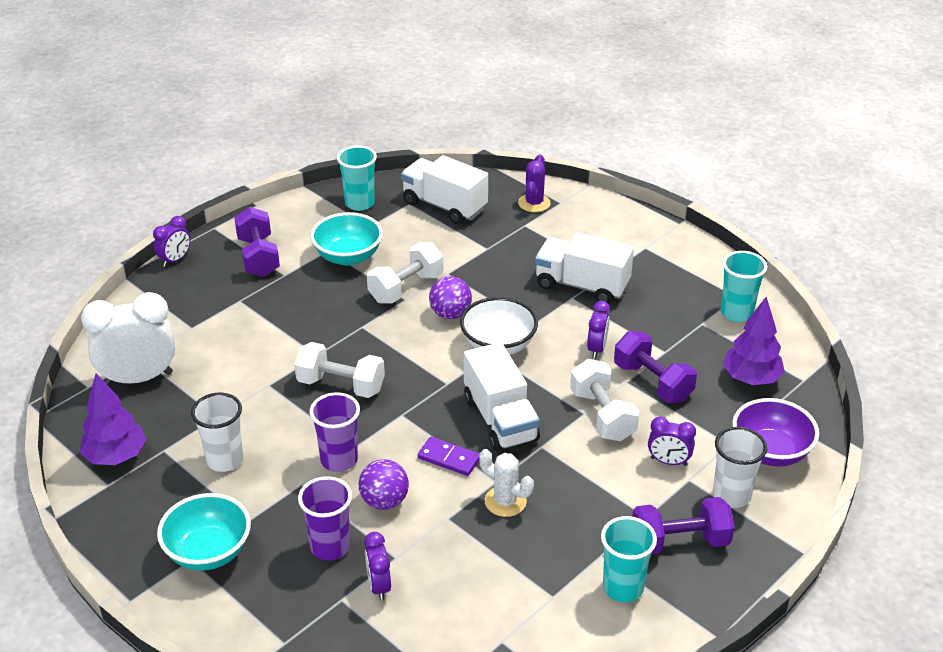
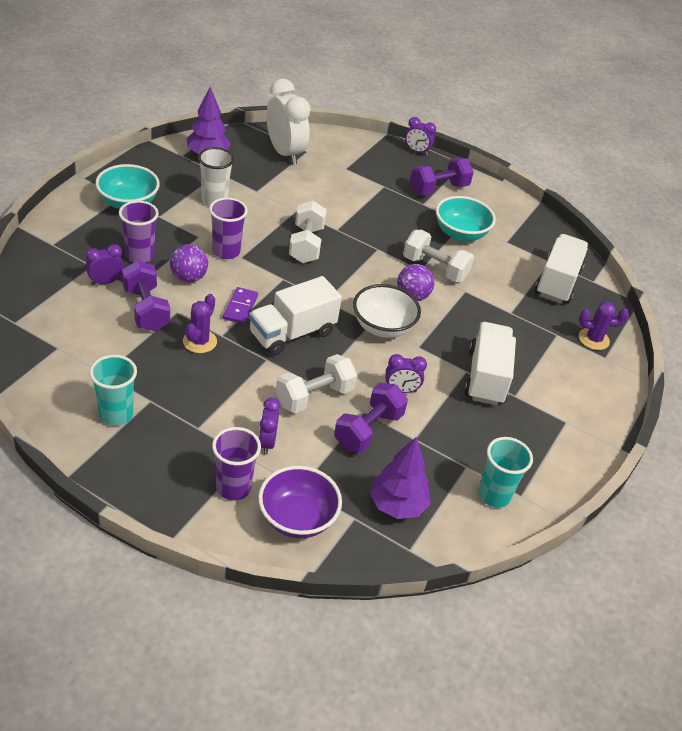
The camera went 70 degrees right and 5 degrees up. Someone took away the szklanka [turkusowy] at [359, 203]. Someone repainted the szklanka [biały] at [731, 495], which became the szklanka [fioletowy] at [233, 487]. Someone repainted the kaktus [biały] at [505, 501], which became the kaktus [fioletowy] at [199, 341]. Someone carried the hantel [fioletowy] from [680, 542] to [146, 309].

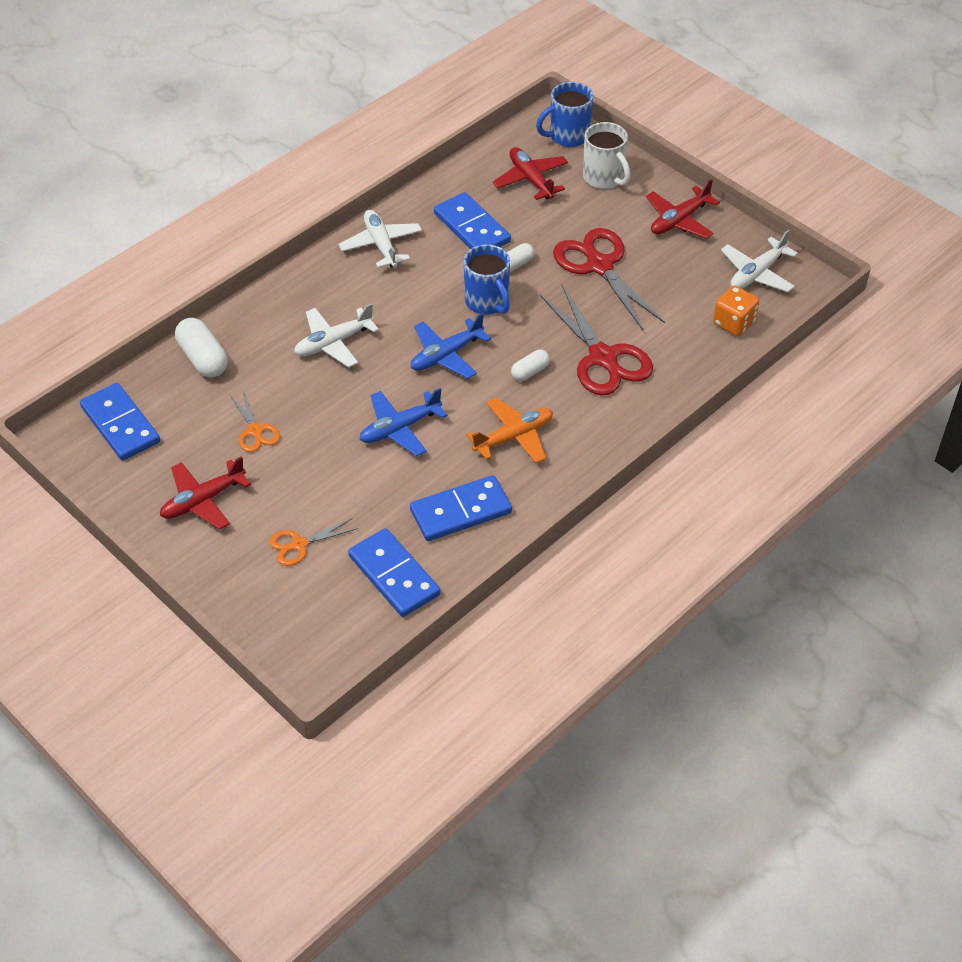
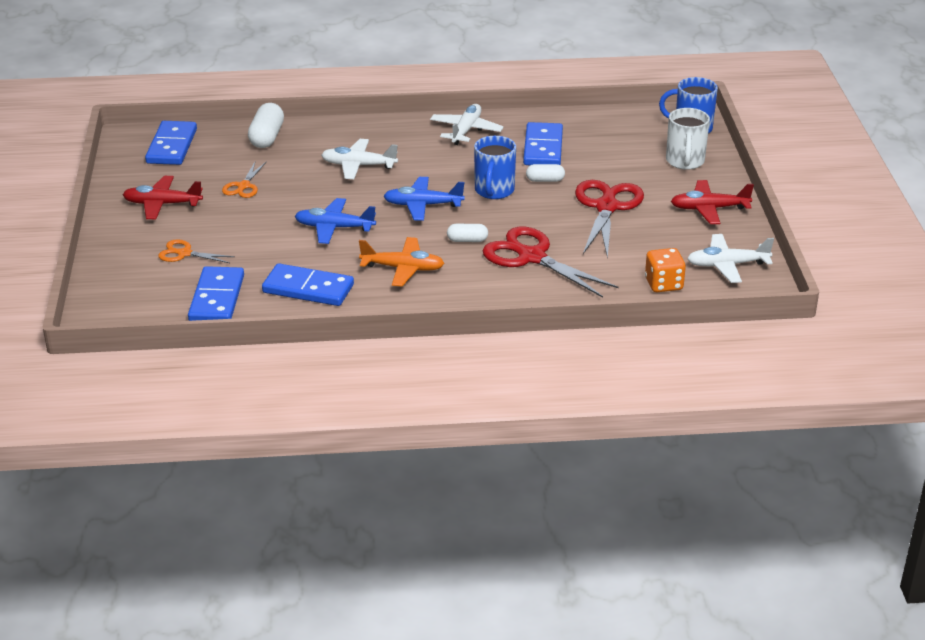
The camera went 40 degrees right and 15 degrees down. Someone took away the samolot [czerwony] at [531, 179]. Someone rotated the nożyczki [czerwony] at [603, 358] by 120 degrees clockwise.

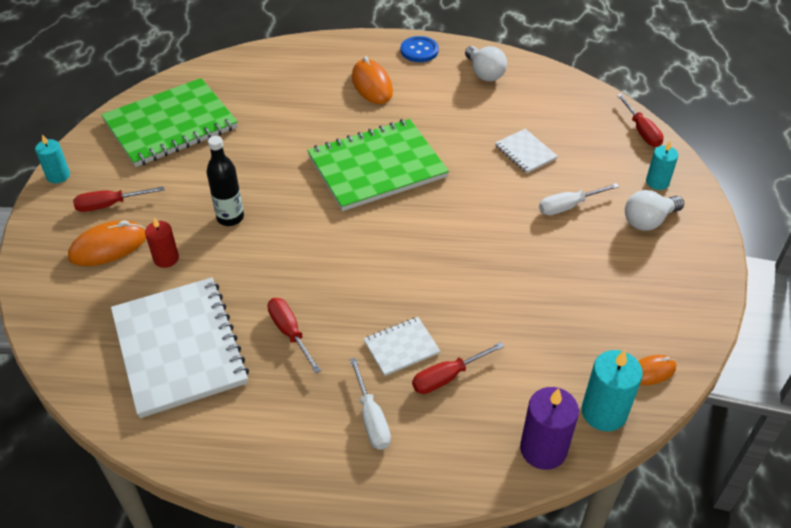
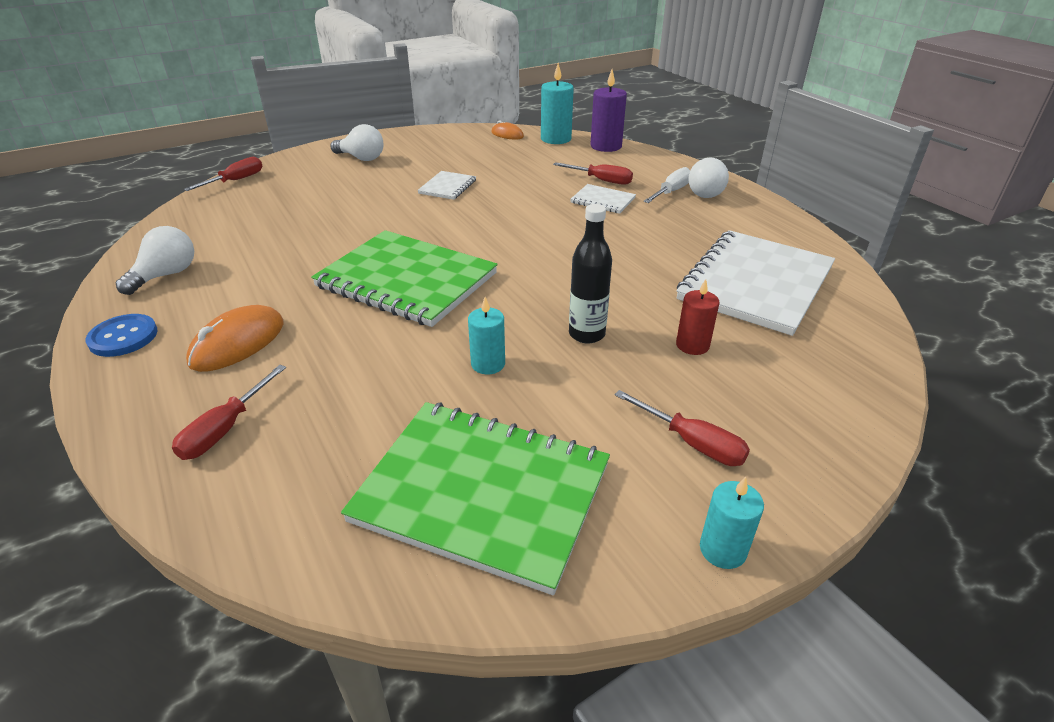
The camera went 125 degrees left and 10 degrees down. Someone carried the zeszyt [biały] from [525, 152] to [447, 187]. Someone carried the świeca [turkusowy] from [657, 182] to [488, 364]. Someone took away the śrubokręt [biały] at [568, 206]. Someone took away the myszka [pomarańczowy] at [108, 246]. Someone carried the śrubokręt [czerwony] from [290, 333] to [225, 429]. Someone put down the żarówka [biały] at [708, 193].

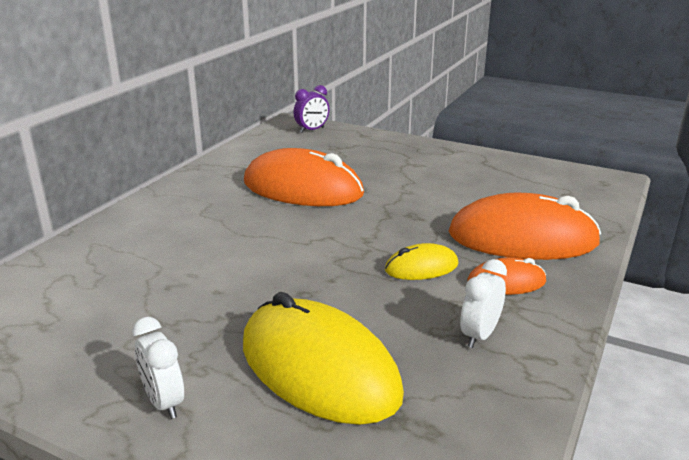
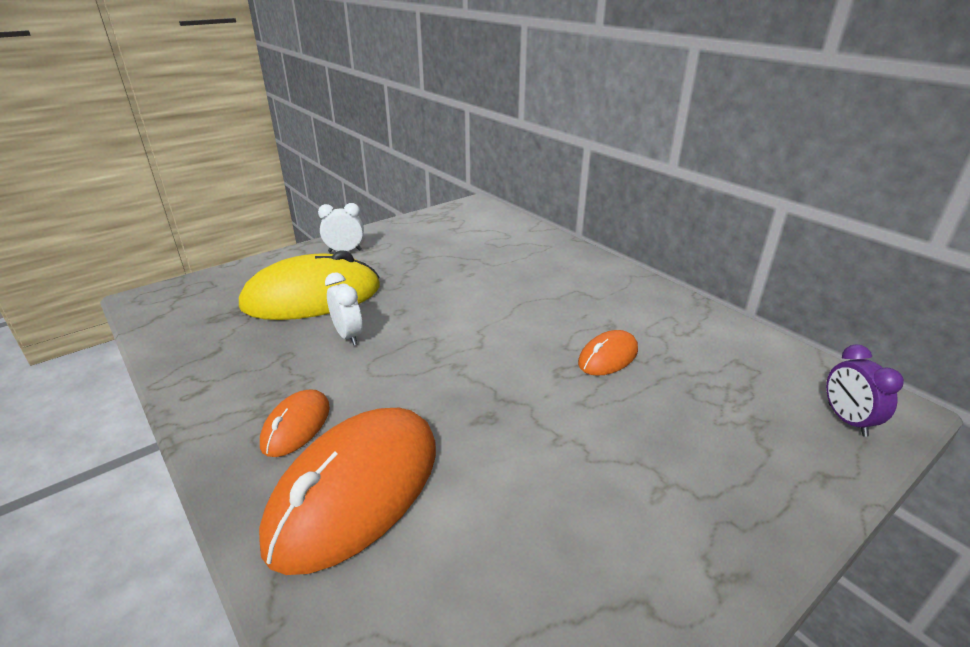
The camera went 115 degrees right and 5 degrees up. Someone scaled the myszka [pomarańczowy] at [303, 188] by 0.49. Someone took away the myszka [żółty] at [421, 267]. Someone carried the budzik [biały] from [479, 335] to [348, 335].

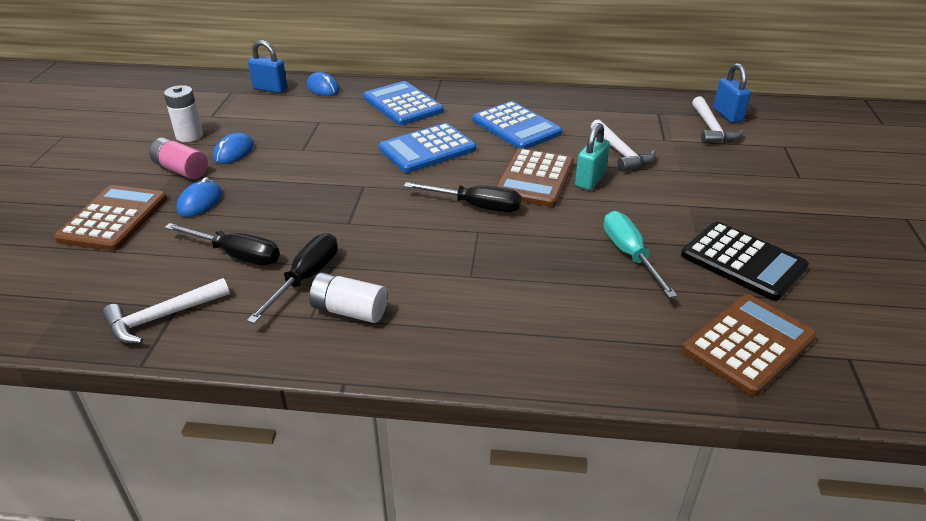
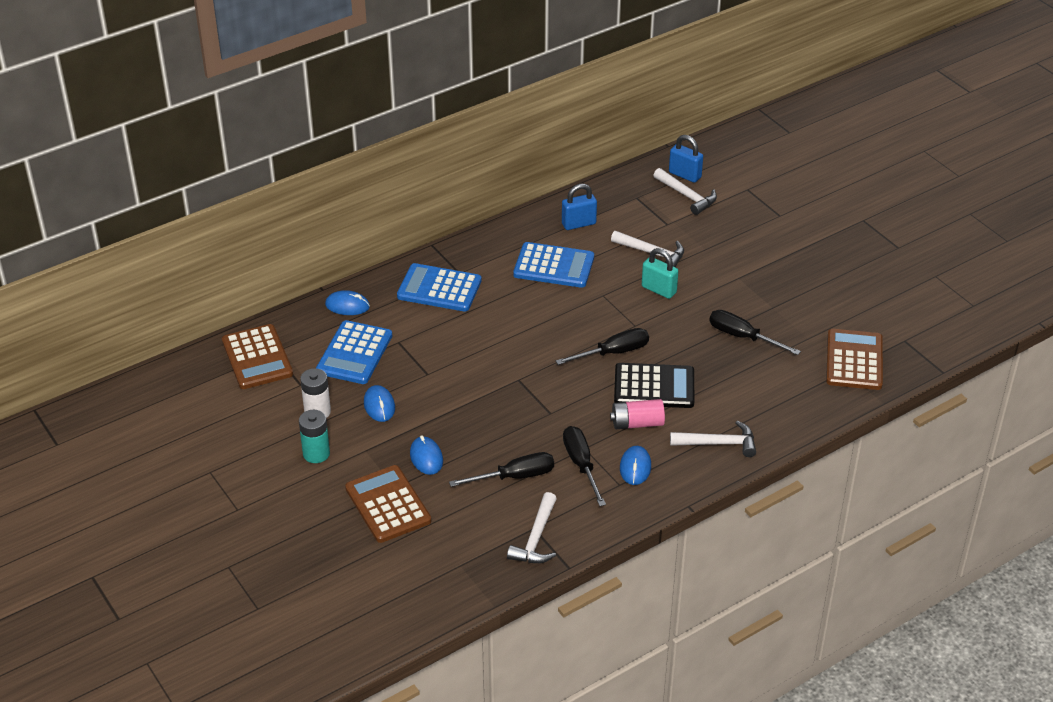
The camera went 40 degrees left and 5 degrees up. Someone carried the kłódka [niebieski] from [270, 89] to [578, 224]. Someone carried the kalkulator [niebieski] from [427, 149] to [354, 353]. Someone rotated the kłódka [turkusowy] at [590, 180] by 45 degrees counterclockwise. Someone carried the bateria [różowy] from [181, 170] to [637, 423]. Someone carried the kalkulator [brązowy] from [534, 179] to [257, 357]. Someone repainted the śrubokręt [turkusowy] at [630, 255], which became the śrubokręt [czarny] at [742, 337]. Someone carried the kalkulator [czarny] from [743, 261] to [654, 386]. Someone swapped the bateria [biały] at [349, 311] for the myszka [niebieski] at [635, 467]. Someone put down the bateria [turkusowy] at [316, 453]. Someone put down the młotek [biały] at [719, 443].

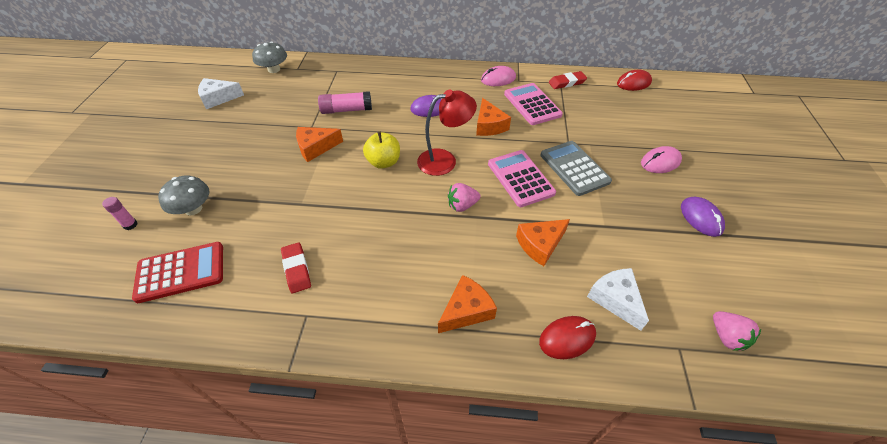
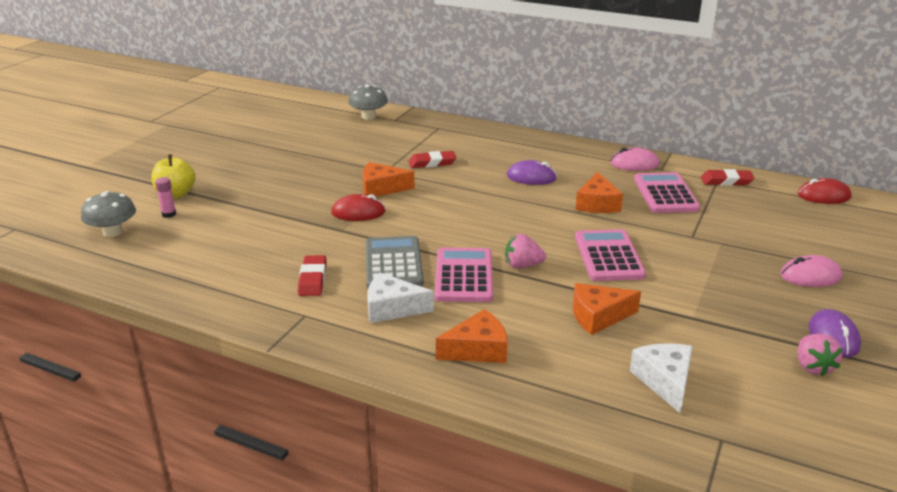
The camera went 20 degrees right and 20 degrees down. Someone carried the ser [biały] from [218, 98] to [392, 308]. Someone took away the lampka [czerwony] at [445, 160]. Someone swapped the klej w sztyfcie [różowy] at [346, 110] for the gumka do mazania [czerwony] at [432, 163]. Someone carried the jabłko [żółty] from [383, 162] to [176, 194]. Someone carried the kalkulator [szary] from [574, 168] to [393, 264]. Someone carried the grzyb [szary] from [193, 209] to [113, 232]. Someone took away the kalkulator [czerwony] at [181, 272]. Someone carried the truskawka [różowy] from [726, 337] to [812, 367]. Someone carried the myszka [czerwony] from [567, 338] to [358, 212]. Someone put down the kalkulator [różowy] at [463, 276].

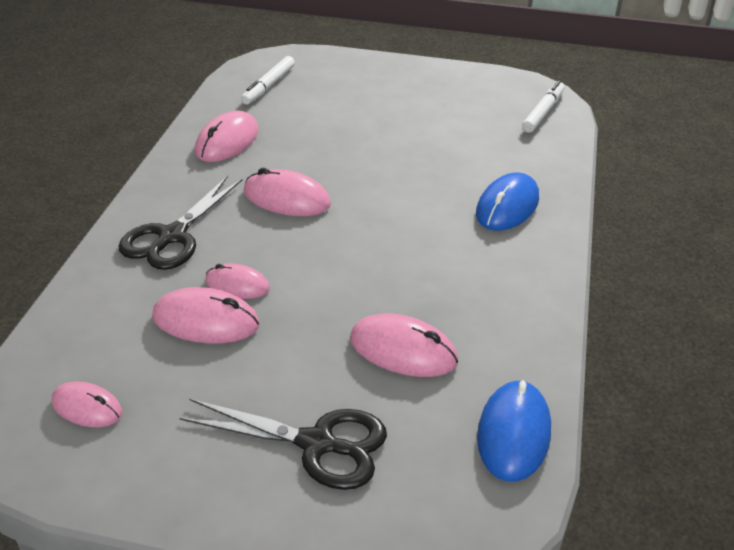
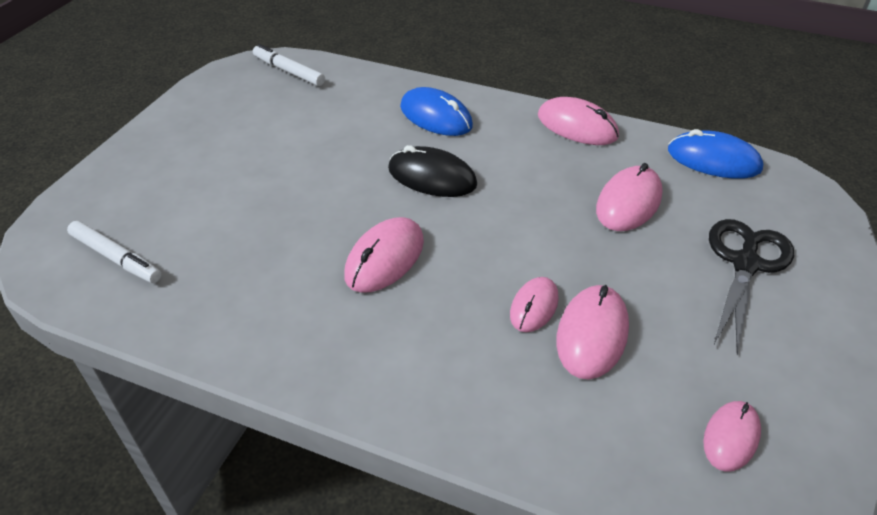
The camera went 80 degrees left and 5 degrees up. Someone carried the myszka [różowy] from [227, 141] to [577, 126]. Someone took away the nożyczki [czarny] at [172, 236]. Someone put down the myszka [czarny] at [432, 177].

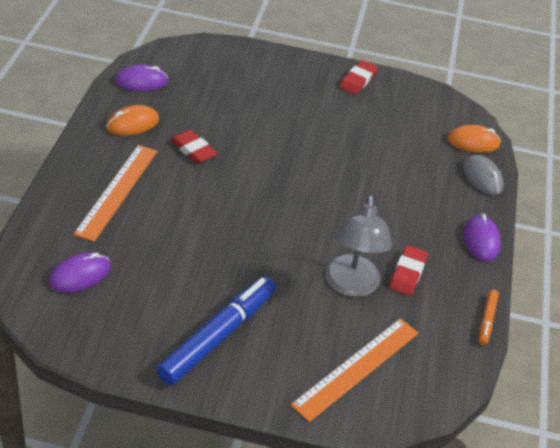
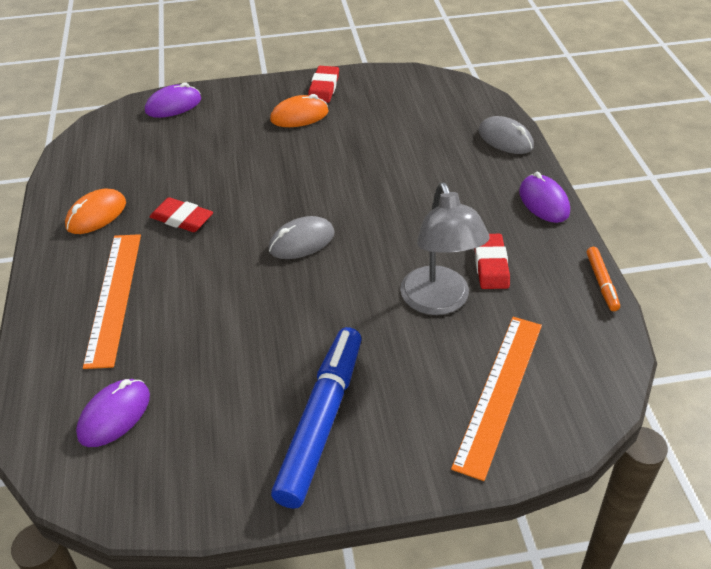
The camera went 15 degrees left and 0 degrees up. Someone carried the myszka [fioletowy] from [141, 81] to [173, 105]. Someone carried the myszka [pomarańczowy] from [473, 142] to [299, 116]. Someone put down the myszka [szary] at [301, 241].

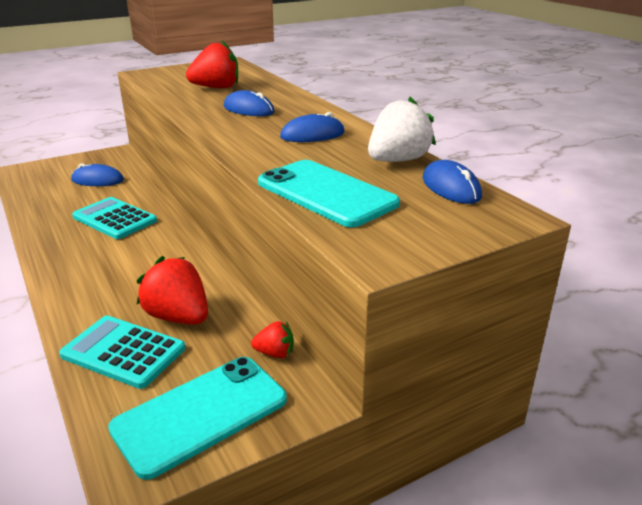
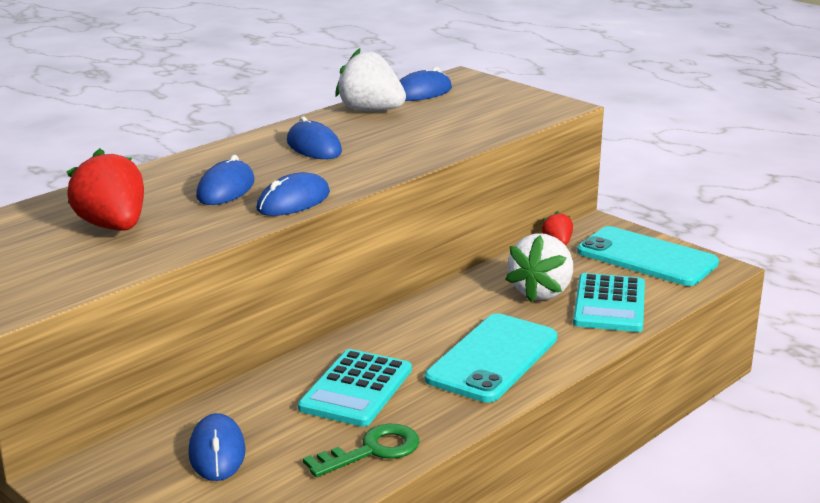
The camera went 105 degrees left and 5 degrees down. Someone carried the telefon [turkusowy] from [326, 193] to [492, 358]. Someone repainted the truskawka [czerwony] at [178, 317], which became the truskawka [biały] at [541, 292]. Someone put down the myszka [niebieski] at [293, 201]. Someone put down the klucz [zielony] at [372, 451].

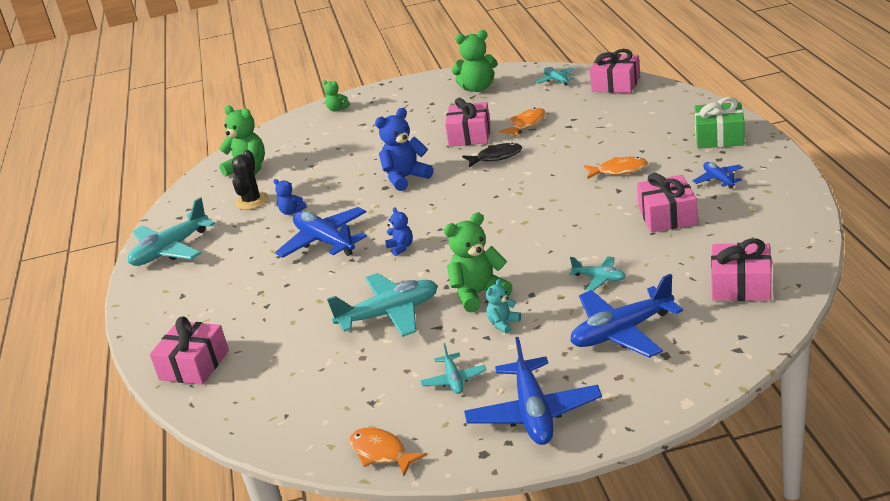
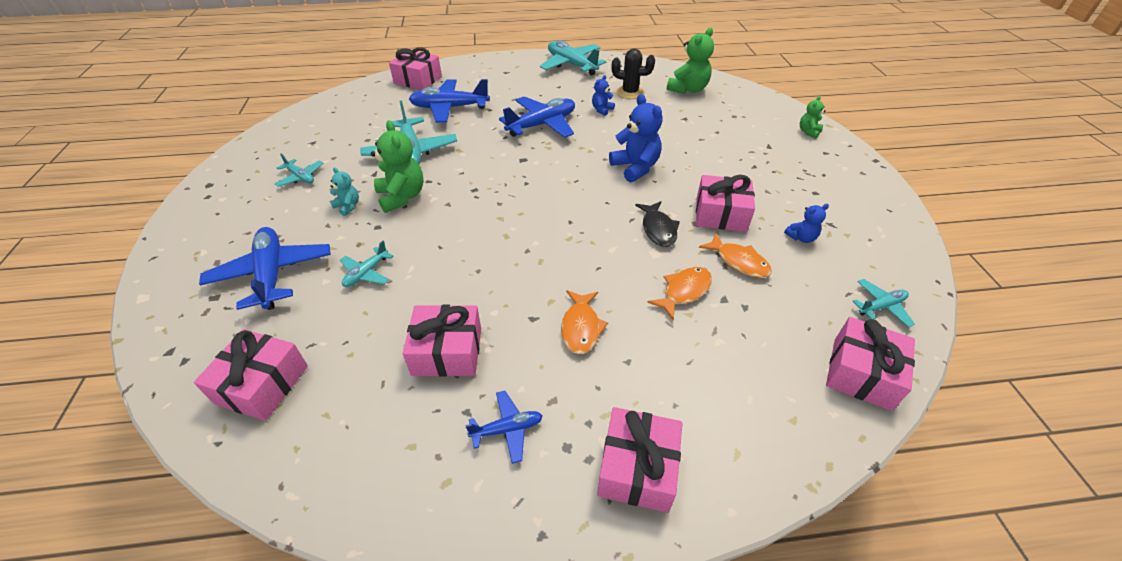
The camera went 90 degrees right and 15 degrees up. Someone took away the miś [zielony] at [478, 88]. Someone repainted the prezent [zielony] at [719, 137], which became the prezent [różowy] at [637, 468]. Someone carried the miś [niebieski] from [401, 248] to [801, 238]. Someone carried the samolot [niebieski] from [533, 413] to [449, 108]. Someone rotated the samolot [turkusowy] at [454, 380] by 135 degrees counterclockwise. Someone carried the ryba [pomarańczowy] from [381, 453] to [684, 291].

